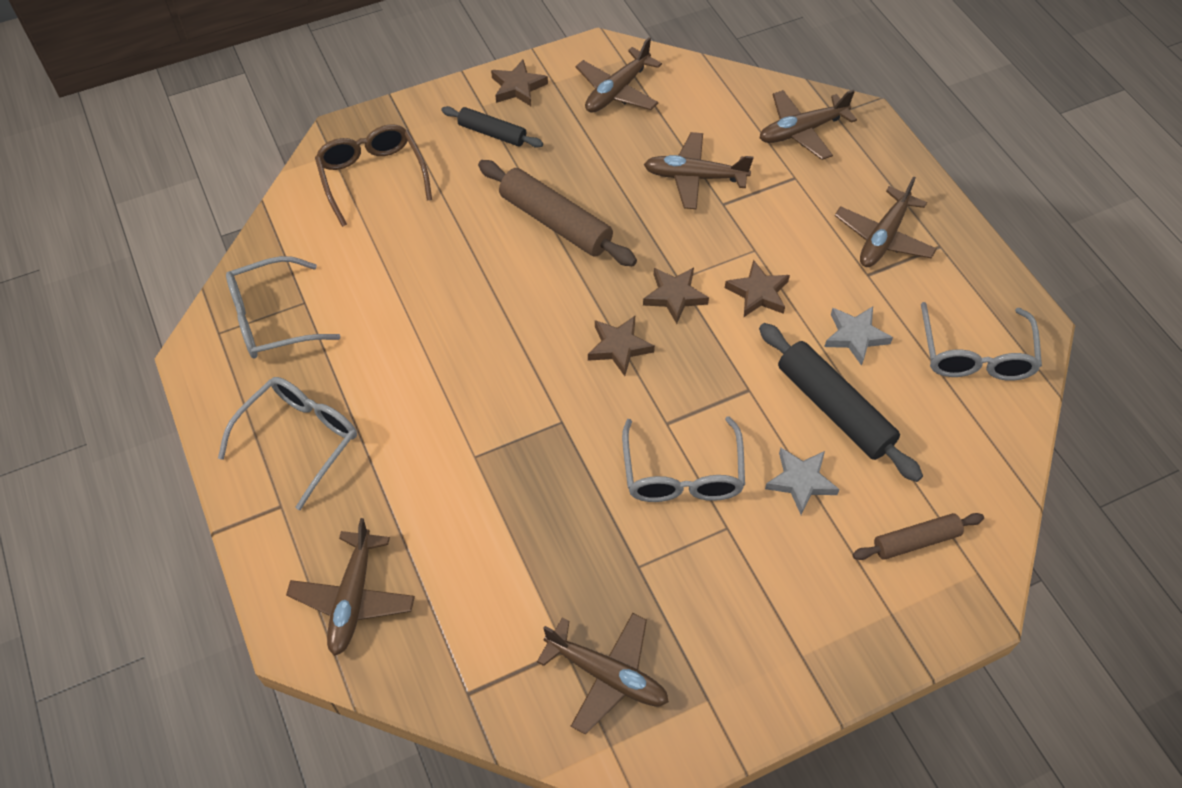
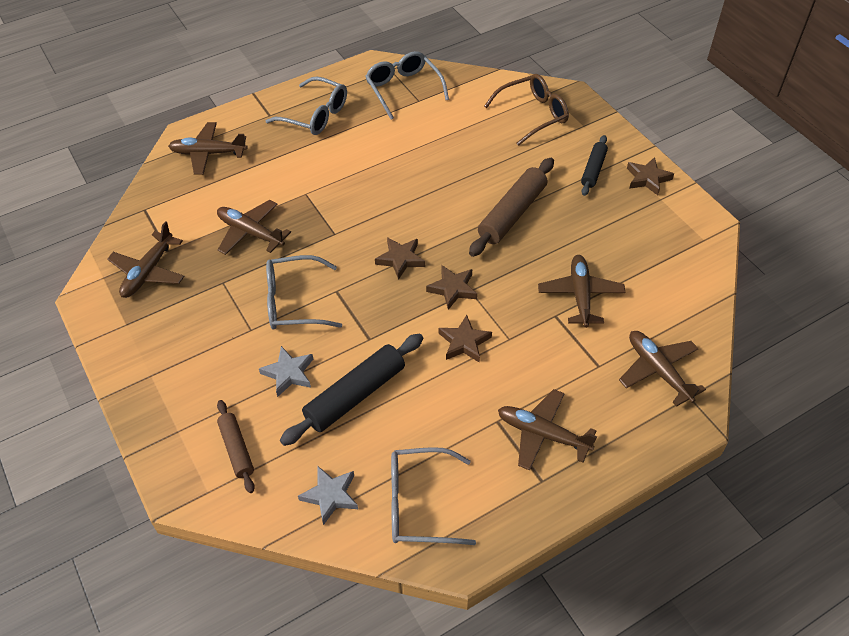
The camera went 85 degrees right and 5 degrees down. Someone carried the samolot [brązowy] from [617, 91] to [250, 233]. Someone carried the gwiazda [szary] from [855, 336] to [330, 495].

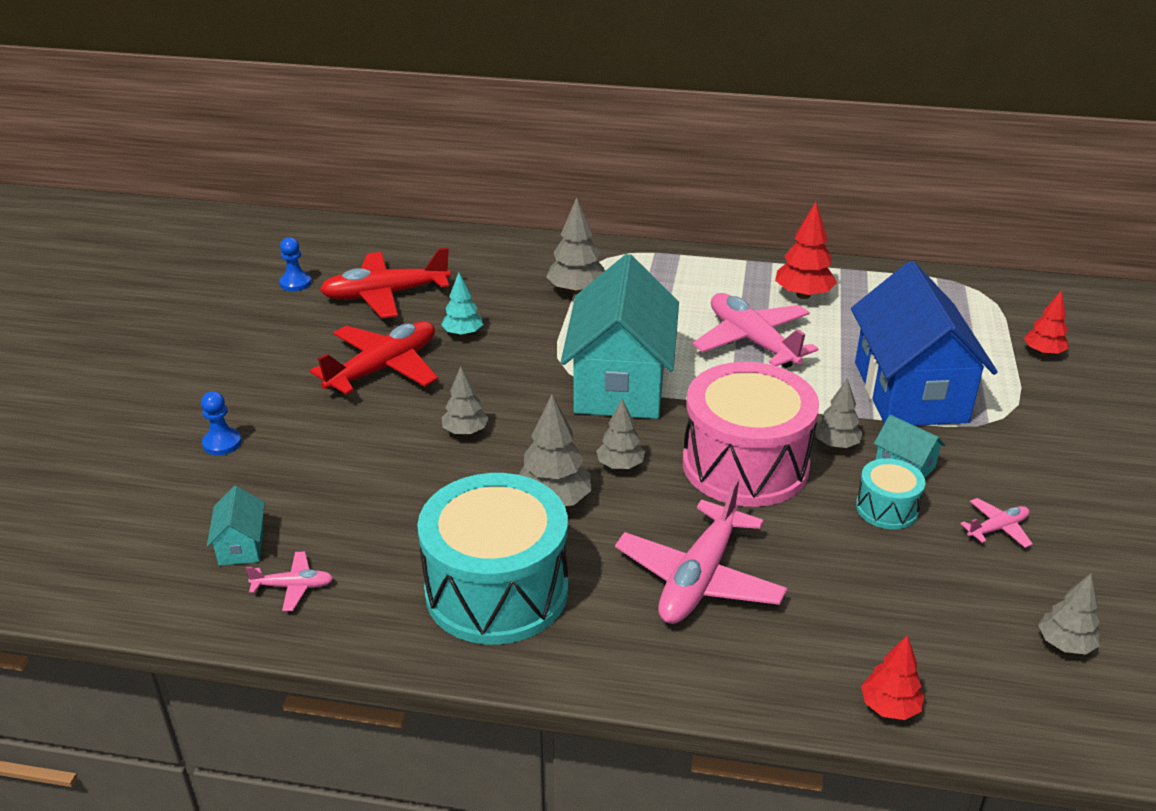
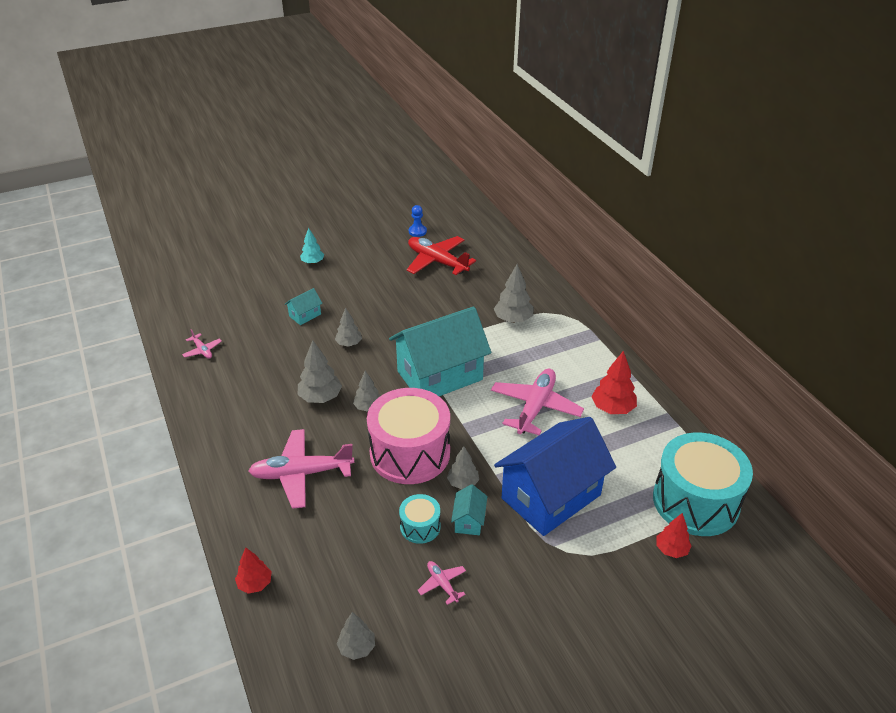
The camera went 55 degrees right and 5 degrees up. Someone carried the drzewko [turkusowy] from [463, 333] to [313, 262]. Someone took away the samolot [czerwony] at [383, 368]. Someone took away the pionek [niebieski] at [222, 443]. Someone carried the bęben [turkusowy] from [496, 590] to [695, 501]. Someone carried the domek [turkusowy] from [241, 546] to [305, 315]. Someone rotated the samolot [różowy] at [997, 528] by 150 degrees counterclockwise.

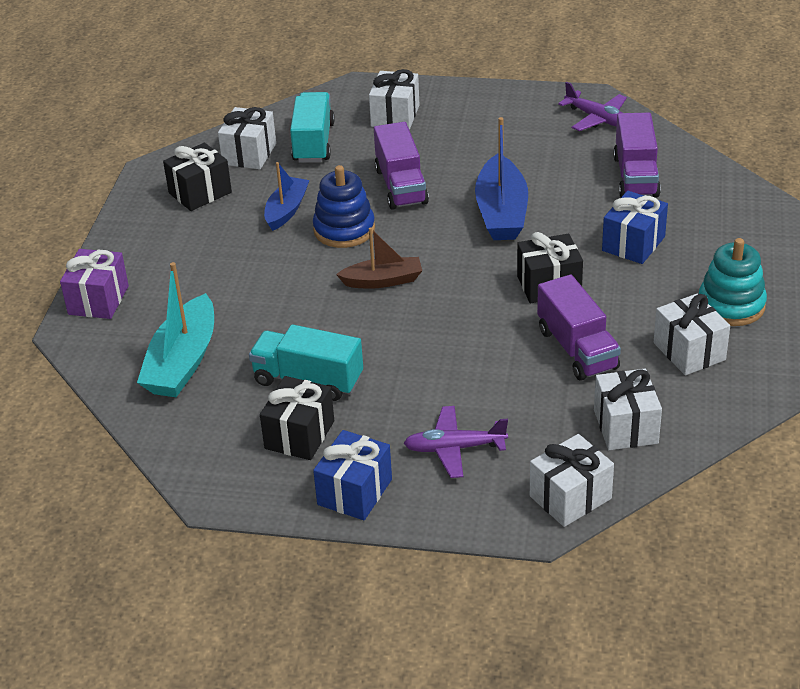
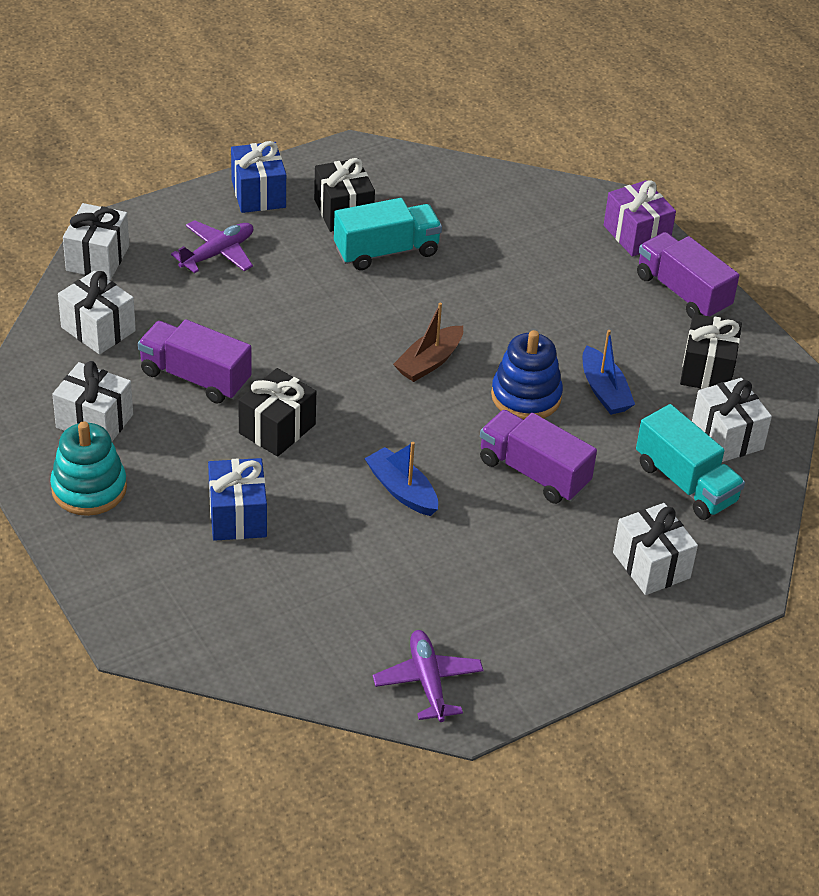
The camera went 135 degrees right and 5 degrees up. Someone rotated the samolot [fioletowy] at [597, 119] by 75 degrees clockwise. Someone carried the ciężarówka [fioletowy] from [635, 176] to [682, 292]. Someone scaled the łódka [niebieski] at [501, 212] by 0.63. Someone took away the łódka [turkusowy] at [183, 362].

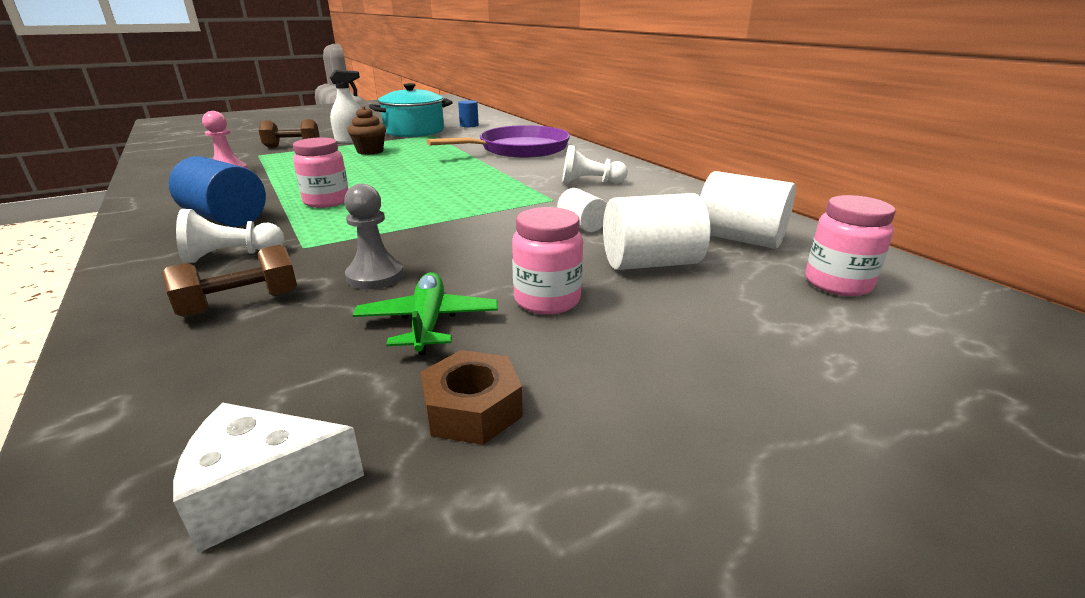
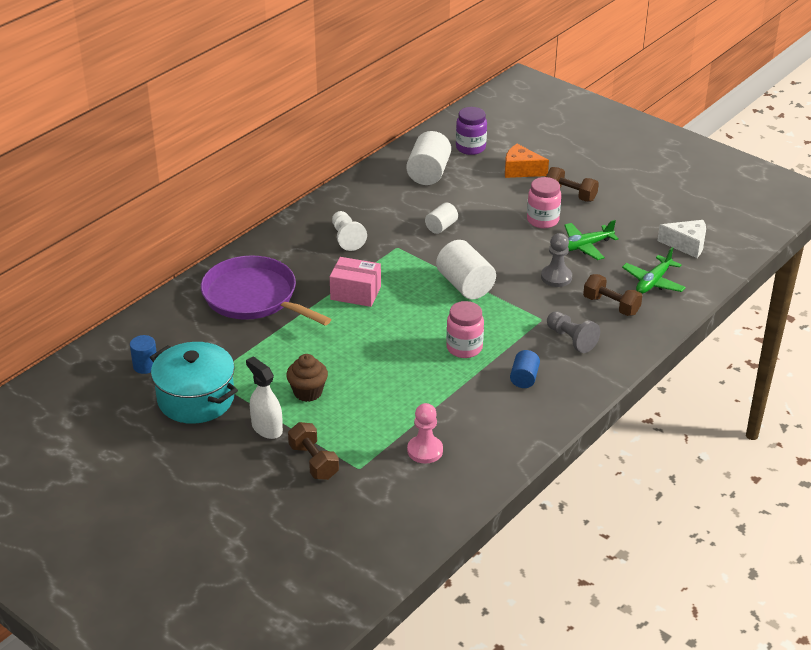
The camera went 110 degrees left and 10 degrees up. Someone scaled the walec [niebieski] at [226, 218] by 0.57. Someone carried the walec [biały] from [650, 263] to [465, 285]. Someone repainted the słoik [różowy] at [837, 283], which became the słoik [fioletowy] at [470, 148]. Someone repainted the pionek [biały] at [231, 256], which became the pionek [szary] at [571, 339]. Someone took away the nakrętka [brązowy] at [472, 409]. Someone rotated the ser [biały] at [263, 489] by 45 degrees counterclockwise. Someone put down the ser [pomarańczowy] at [521, 170]. Someone put down the hantel [brązowy] at [570, 194]. Someone put down the samolot [zielony] at [653, 282]. Someone put down the pudełko [różowy] at [355, 293].

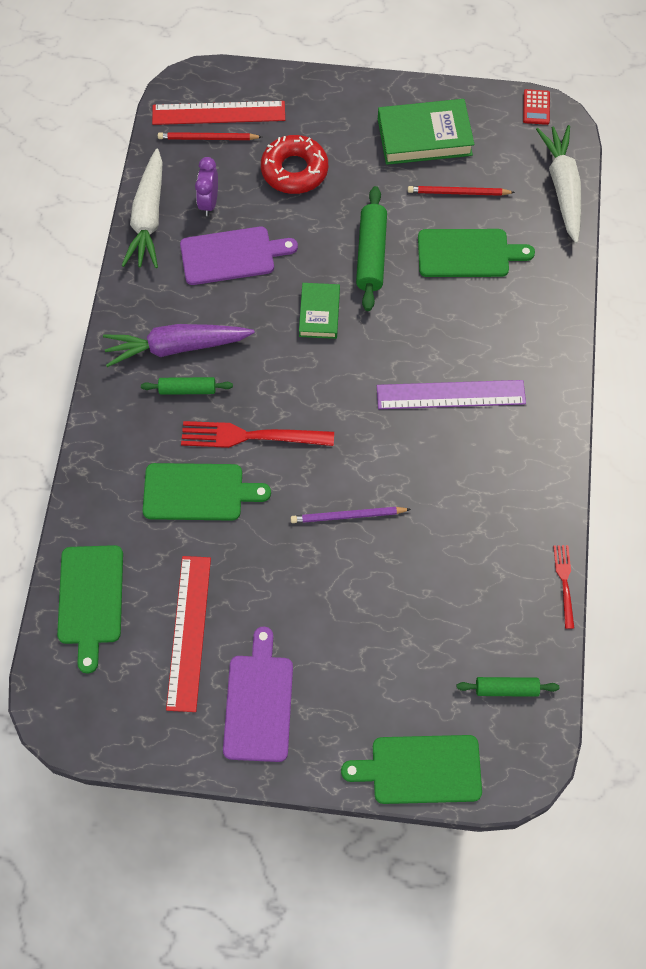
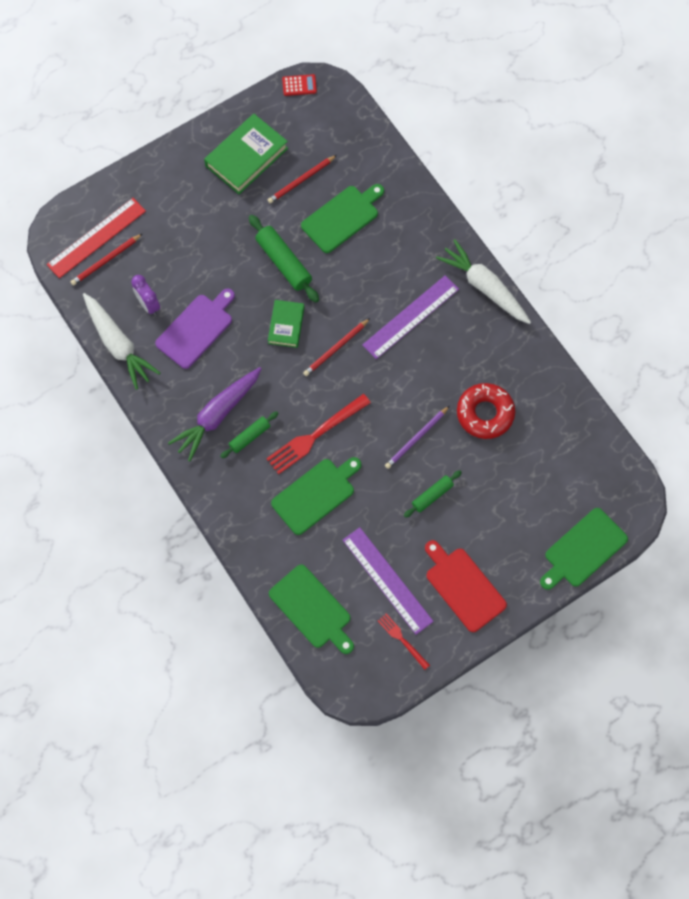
The camera went 40 degrees left and 5 degrees up. Someone rotated the kalkulator [czerwony] at [536, 107] by 60 degrees counterclockwise. Someone carried the marchewka [biały] from [562, 188] to [484, 287]. Someone carried the donut [czerwony] from [294, 170] to [485, 413]. Someone rotated the książka [zielony] at [319, 313] by 45 degrees clockwise. Someone carried the widelec [czerwony] from [564, 583] to [402, 640]. Someone repainted the linijka [czerwony] at [188, 632], which became the linijka [fioletowy] at [387, 580]. Someone repainted the deska do krojenia [fioletowy] at [258, 702], which became the deska do krojenia [czerwony] at [463, 587]. Someone carried the wałek do ciasta [zielony] from [506, 689] to [432, 495]. Someone put down the ołówek [czerwony] at [336, 348].

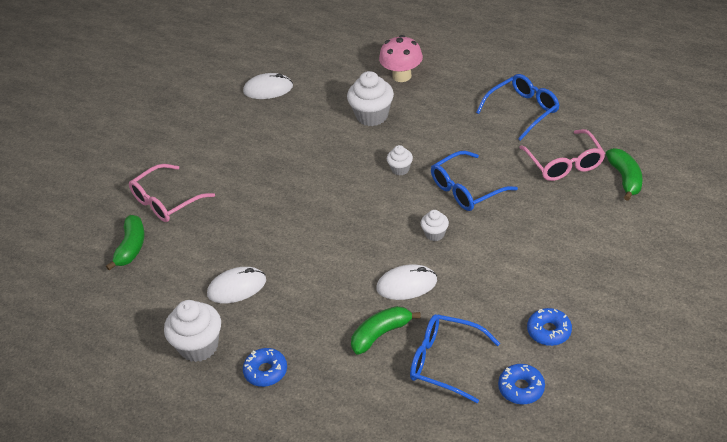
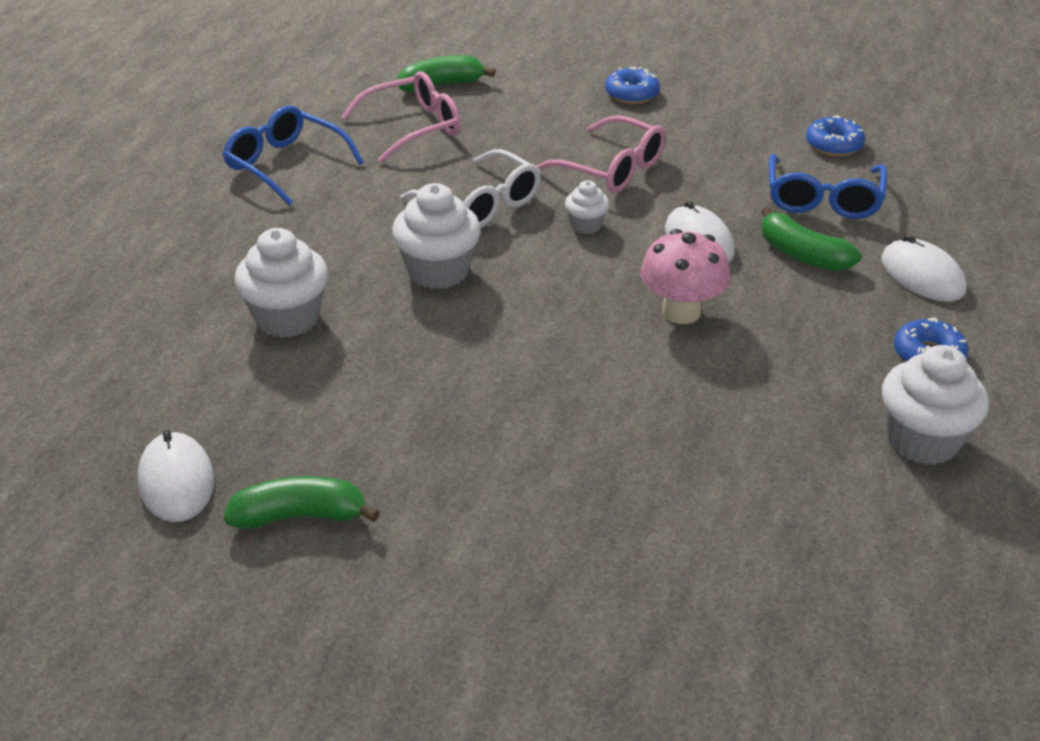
The camera went 105 degrees left and 5 degrees down. Someone carried the grzyb [różowy] from [402, 76] to [681, 312]. Someone scaled the muffinka [biały] at [400, 169] by 1.87. Someone repainted the okulary [niebieski] at [466, 189], which became the okulary [biały] at [481, 204]. Someone carried the okulary [różowy] from [166, 201] to [611, 169]. Someone carried the banan [zielony] from [131, 247] to [300, 516]. Someone carried the myszka [biały] from [237, 287] to [922, 275]. Someone carried the donut [niebieski] from [549, 331] to [631, 94].

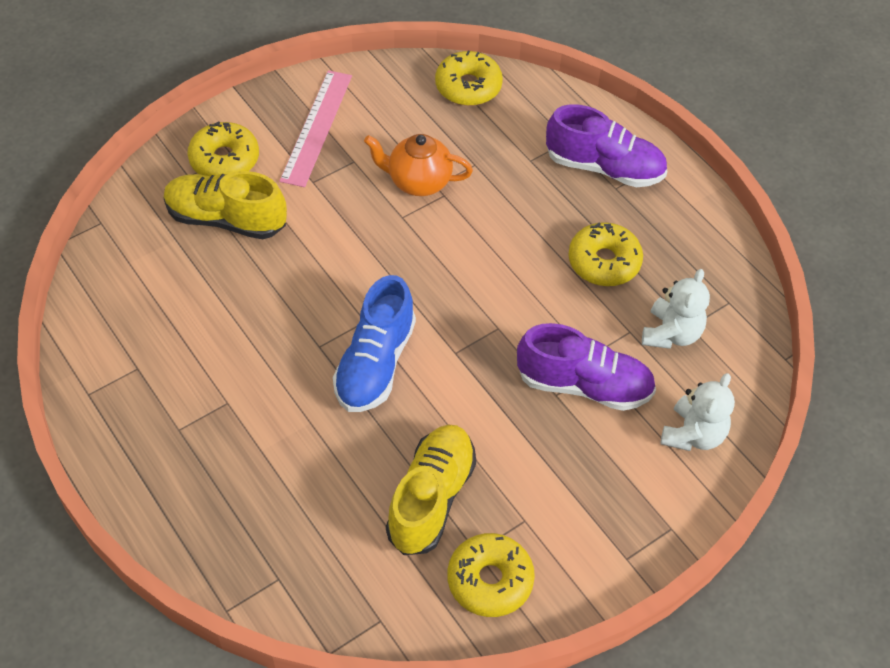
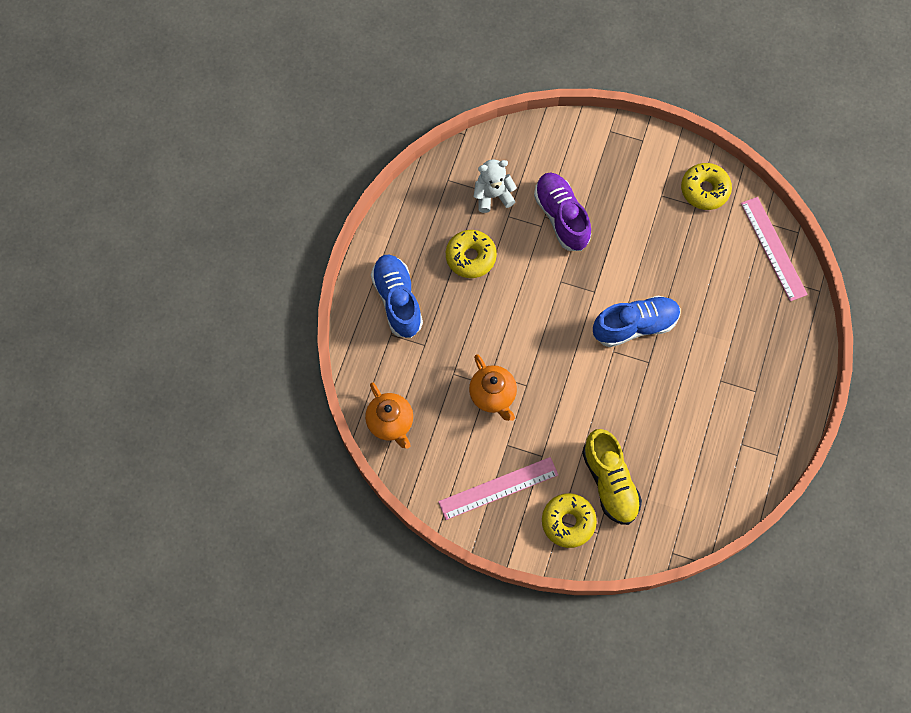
The camera went 125 degrees left and 15 degrees up. Someone swapped the donut [żółty] at [468, 87] for the imbryk [pomarańczowy] at [390, 423]. Someone repainted the but [fioletowy] at [604, 167], which became the but [niebieski] at [397, 300]. Someone took away the miś [biały] at [693, 434]. Someone took away the but [żółty] at [431, 498]. Someone put down the linijka [różowy] at [773, 248].

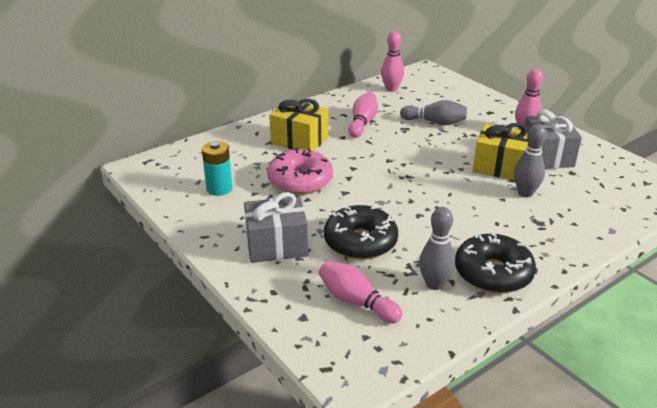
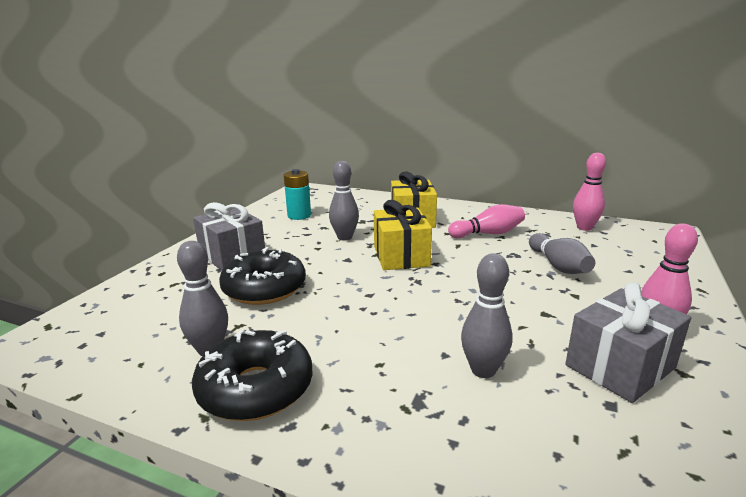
The camera went 60 degrees right and 10 degrees down. Someone carried the prezent [żółty] from [500, 167] to [401, 256]. Someone swapped the donut [różowy] at [300, 181] for the kręgiel [szary] at [344, 237]. Someone took away the kręgiel [różowy] at [356, 302].

